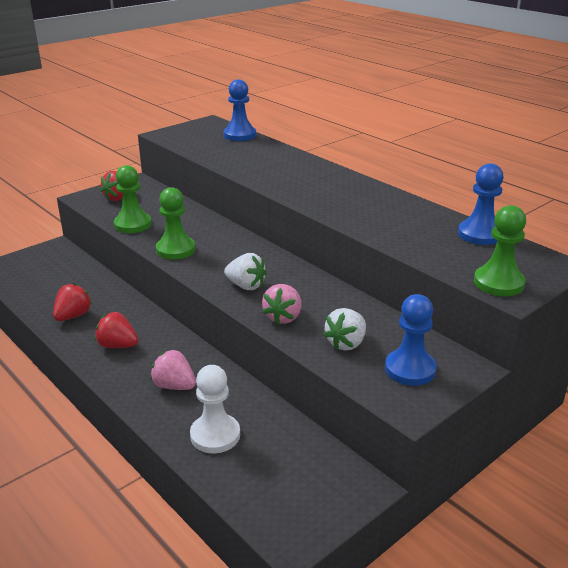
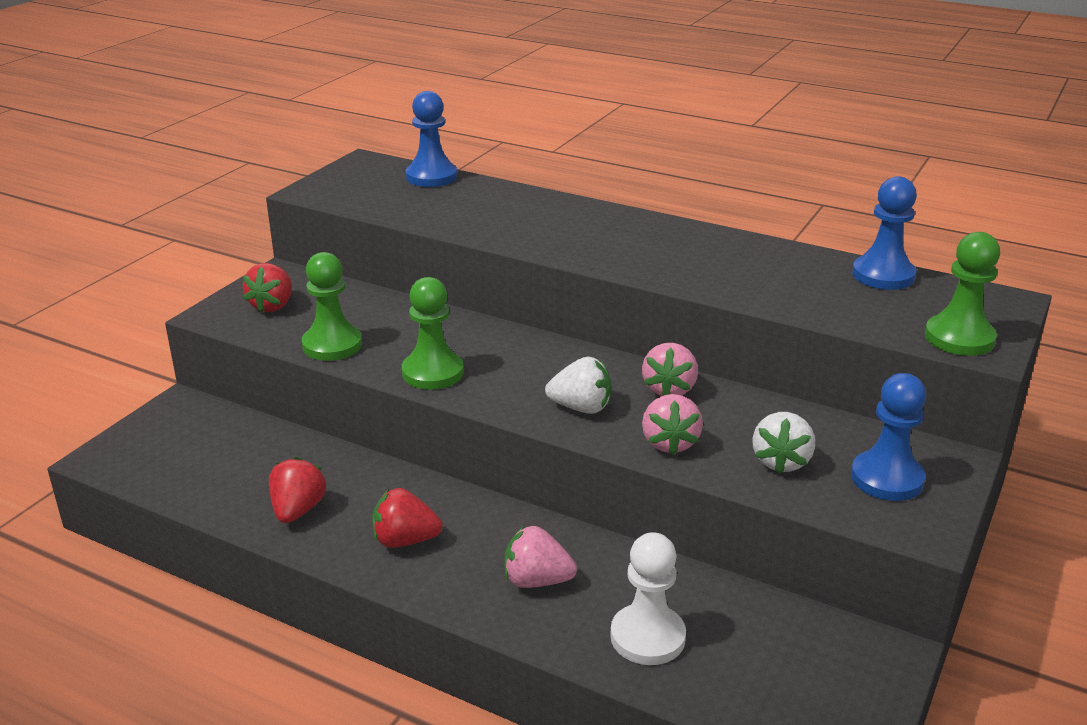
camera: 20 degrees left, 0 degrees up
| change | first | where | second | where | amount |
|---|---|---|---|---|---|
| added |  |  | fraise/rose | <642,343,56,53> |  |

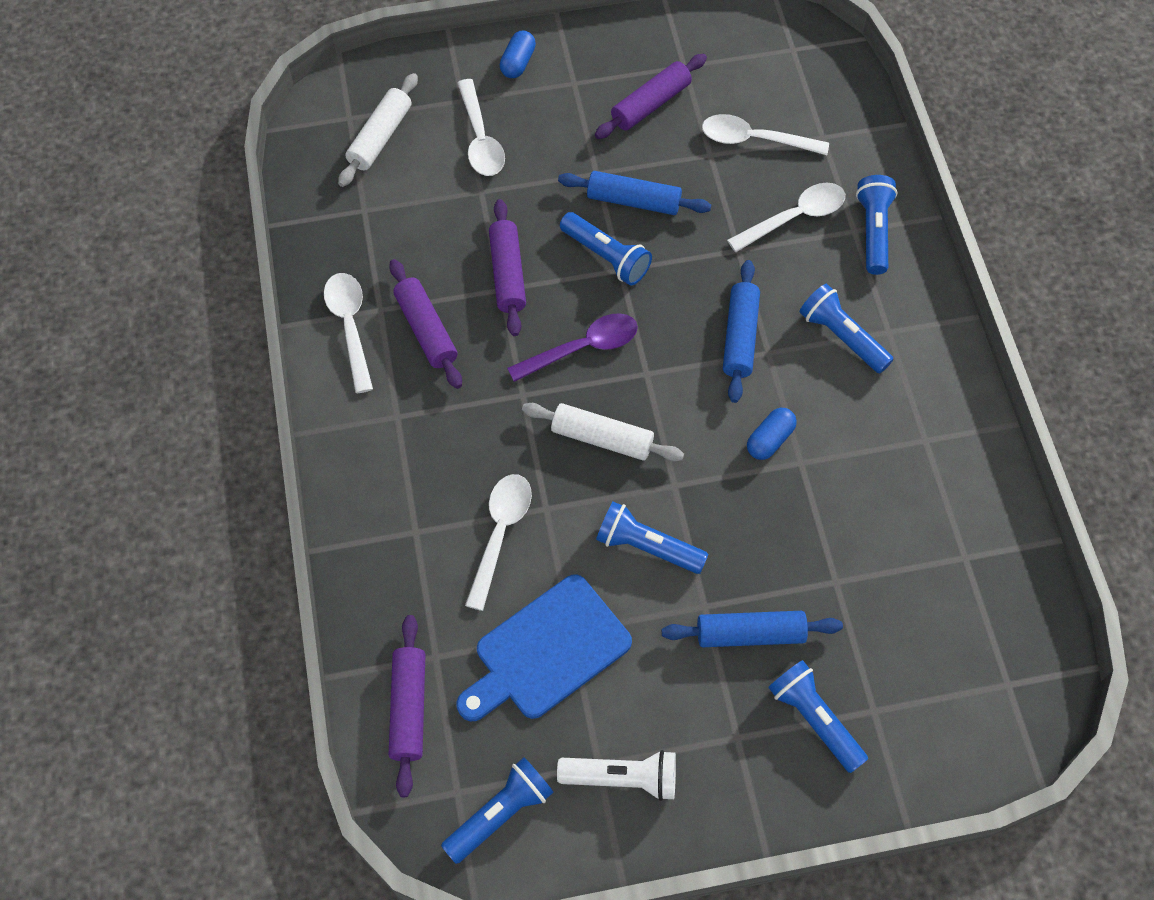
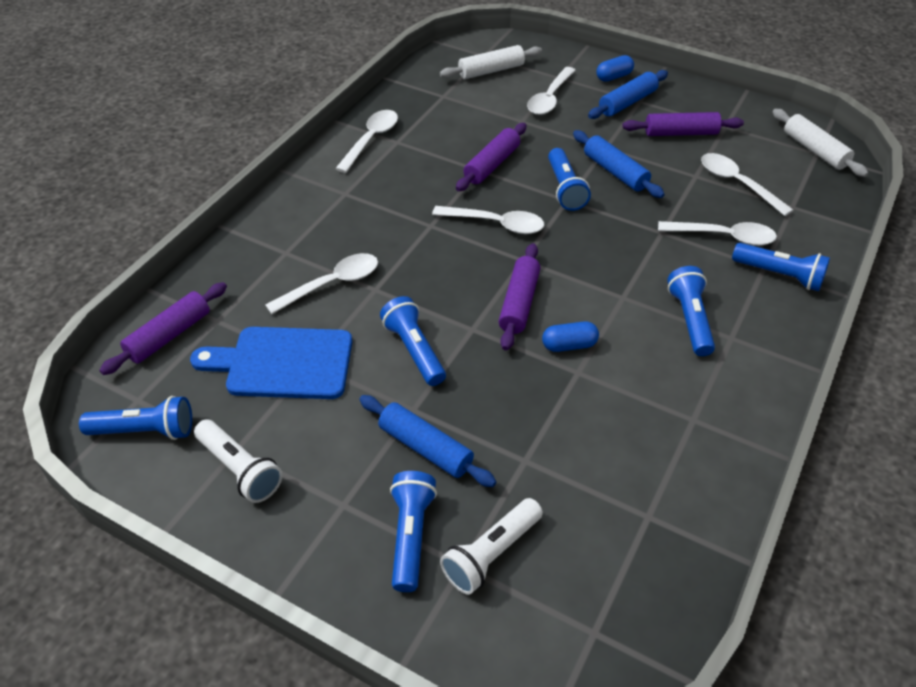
camera: 40 degrees right, 15 degrees down
| change | first | where | second | where | amount |
|---|---|---|---|---|---|
| moved | rouleau à pâtisserie/violet | <389,259,73,130> |  | <499,243,41,107> |  |
| recoloured | cuillère/violet | <507,313,131,69> | cuillère/blanc | <432,206,112,28> |  |
| moved | rouleau à pâtisserie/blanc | <522,403,162,58> |  | <772,109,96,68> |  |
| moved | rouleau à pâtisserie/bleu | <723,260,37,143> |  | <588,70,80,49> |  |
| turned | lampe de poche/bleu | <856,175,42,100> |  | <732,243,98,48> | 75 degrees clockwise |
| added |  |  | lampe de poche/blanc | <440,498,103,97> |  |

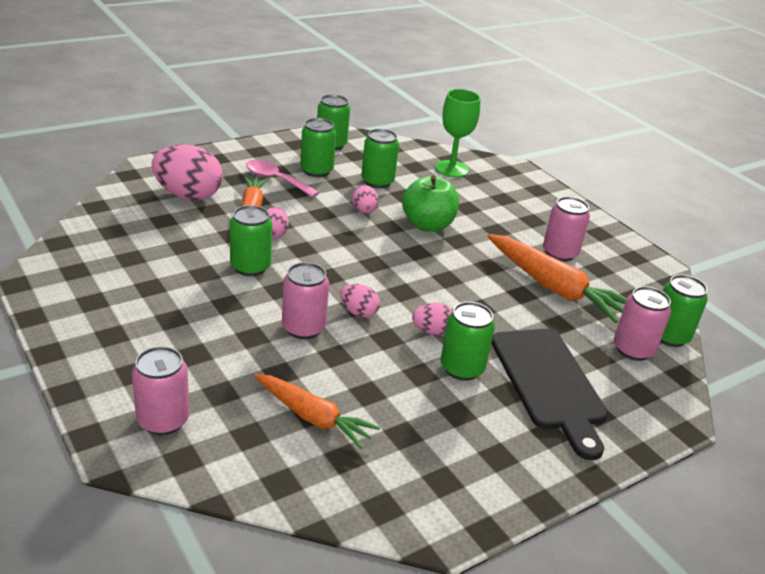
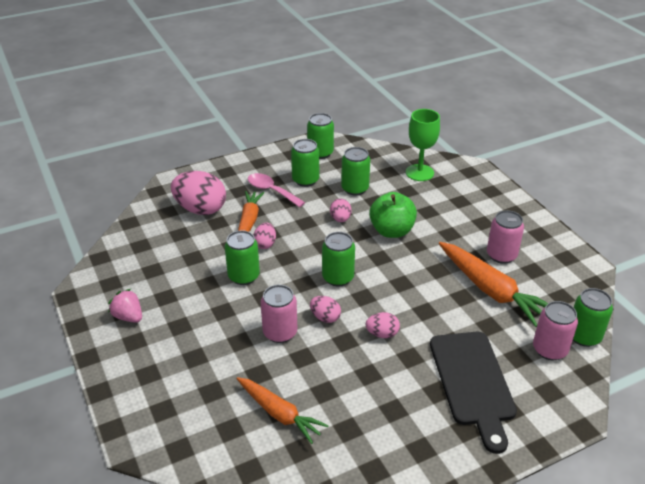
camera: 10 degrees right, 5 degrees up
| change | first | where | second | where | amount |
|---|---|---|---|---|---|
| removed | canette/rose | <132,346,58,89> |  |  |  |
| moved | canette/vert | <441,302,54,79> |  | <322,232,33,55> |  |
| added |  |  | fraise/rose | <108,289,34,34> |  |

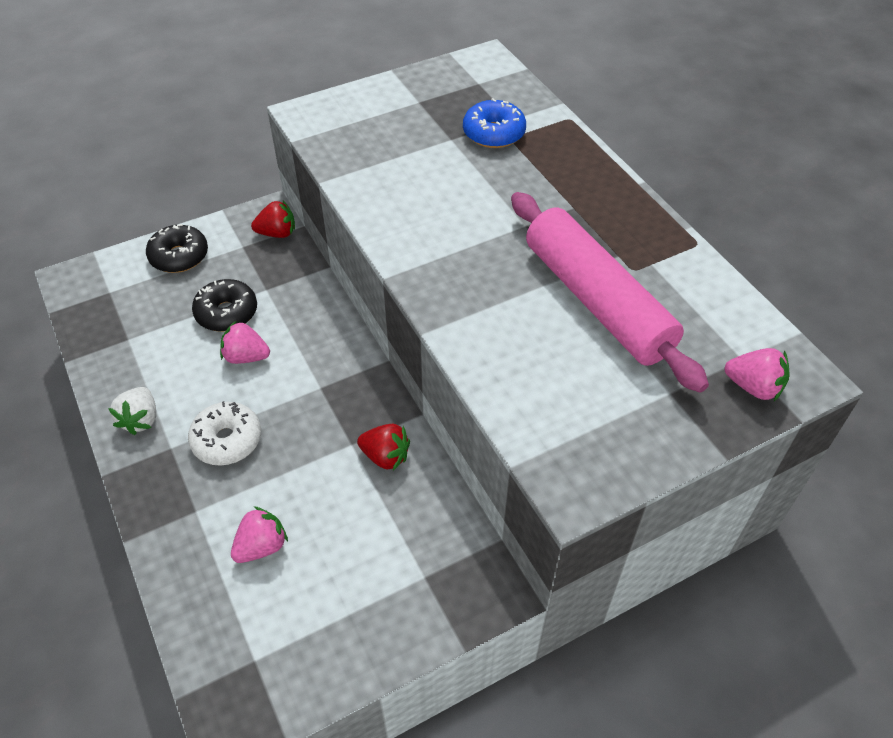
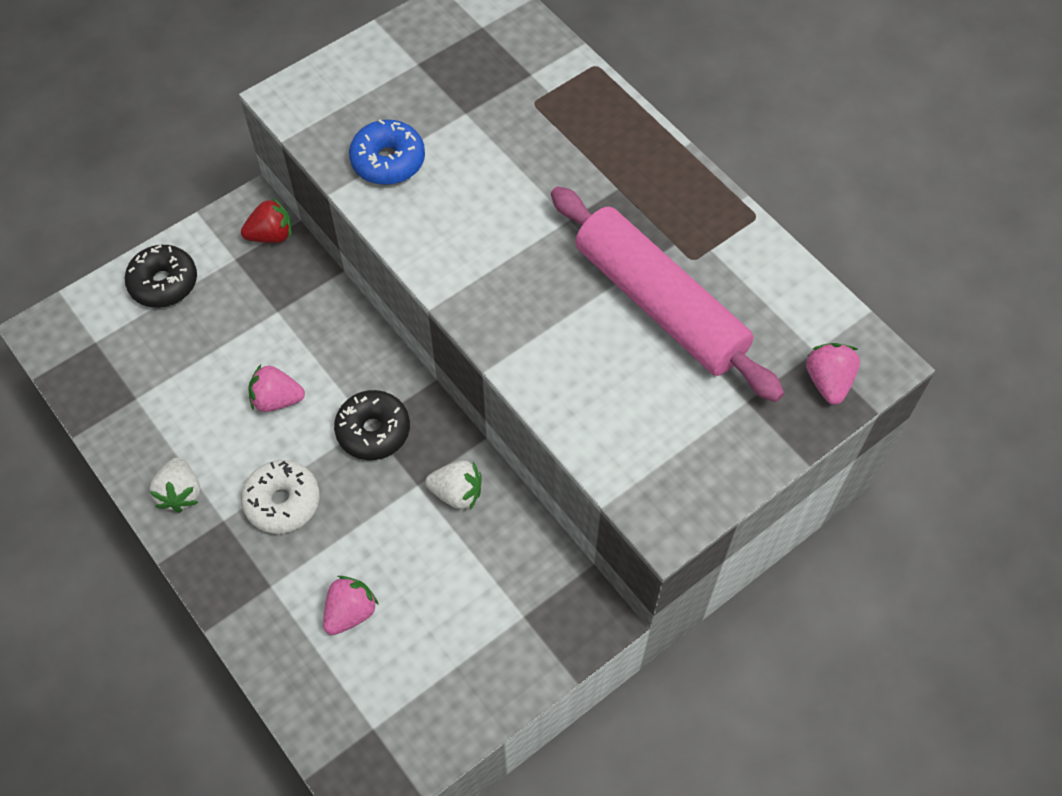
camera: 10 degrees left, 10 degrees up
| change | first | where | second | where | amount |
|---|---|---|---|---|---|
| moved | beignet/noir | <192,279,65,53> |  | <334,390,76,70> |  |
| recoloured | fraise/rouge | <357,424,53,47> | fraise/blanc | <425,461,56,49> |  |
| moved | beignet/bleu | <463,98,63,50> |  | <349,120,76,65> |  |
| turned | fraise/rose | <725,348,65,53> |  | <806,343,54,62> | 105 degrees counterclockwise |

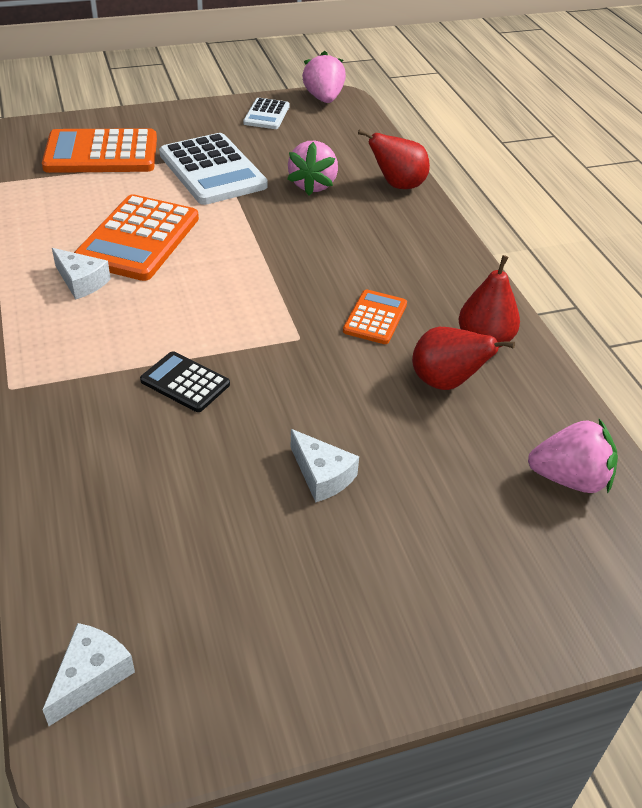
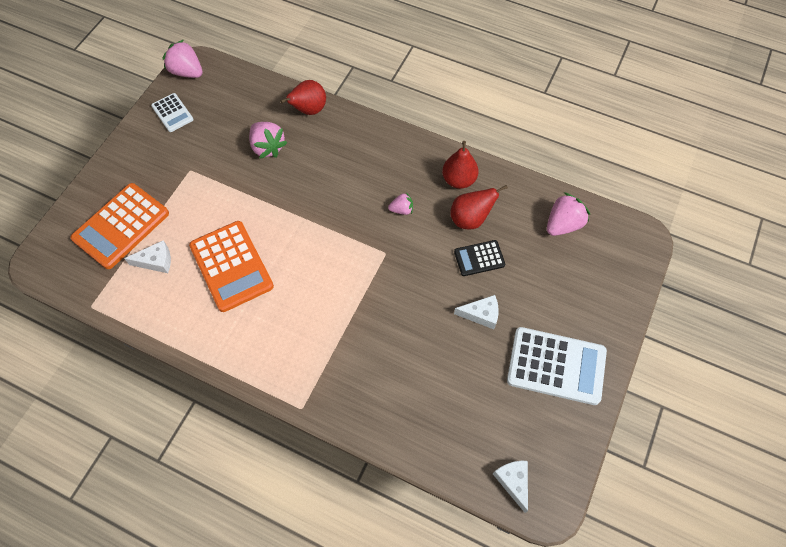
camera: 45 degrees left, 20 degrees up
| change | first | where | second | where | amount |
|---|---|---|---|---|---|
| moved | fromage/blanc | <52,248,59,51> |  | <124,240,47,33> |  |
| moved | calculatrice/noir | <140,351,90,61> |  | <454,240,51,36> |  |
| moved | calculatrice/blanc | <159,133,109,72> |  | <507,327,100,78> |  |
| replaced | calculatrice/orange | <343,289,64,55> | fraise/rose | <388,192,25,23> |  |

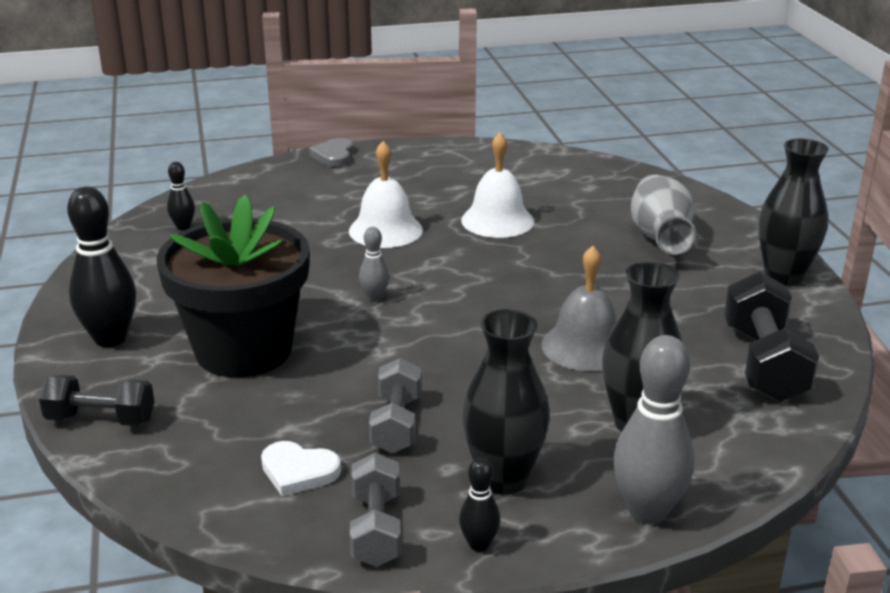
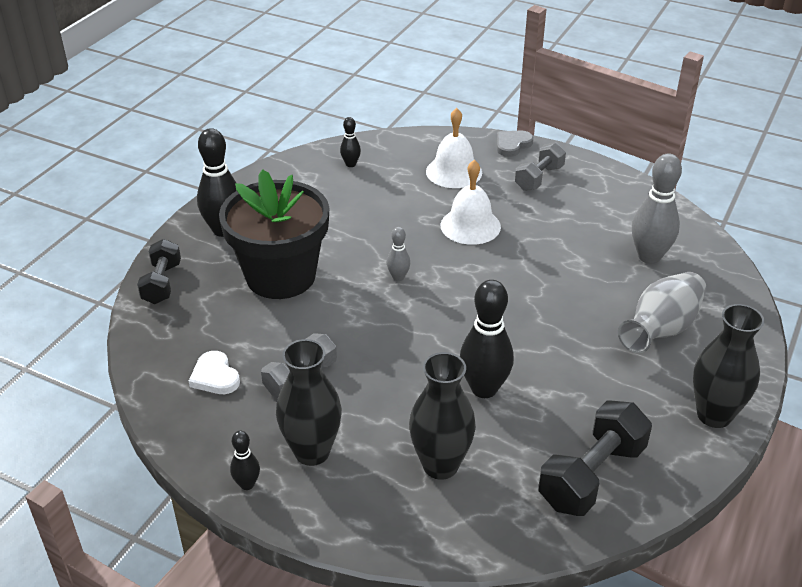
camera: 40 degrees right, 10 degrees up
| change | first | where | second | where | amount |
|---|---|---|---|---|---|
| turned | haltère/noir | <39,375,115,51> |  | <137,239,44,65> | 45 degrees clockwise |
| moved | haltère/gris | <350,453,51,114> |  | <515,142,51,49> |  |
| moved | cloche/blanc | <461,133,73,105> |  | <426,108,56,80> |  |
| replaced | cloche/gris | <541,246,76,125> | quille/noir | <460,280,54,118> |  |
| moved | quille/gris | <613,335,82,189> |  | <632,153,50,111> |  |

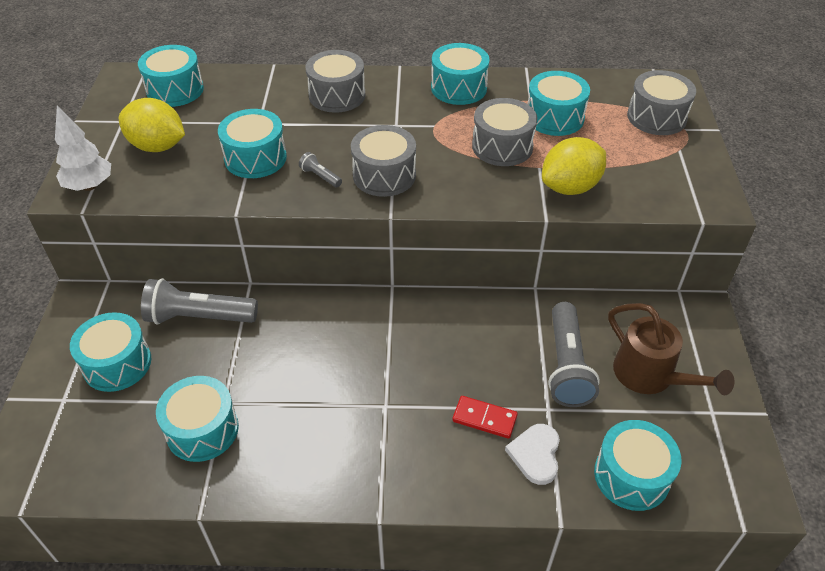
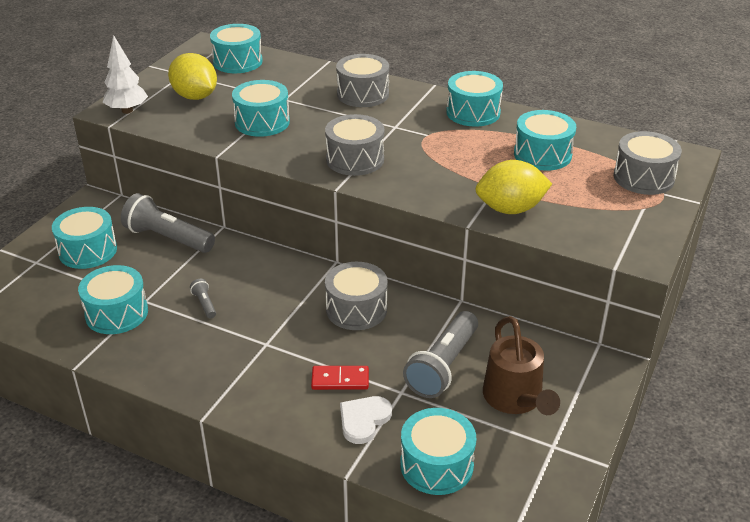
camera: 25 degrees right, 10 degrees down
| change | first | where | second | where | amount |
|---|---|---|---|---|---|
| moved | lampe de poche/gris | <299,152,43,35> |  | <190,279,26,39> |  |
| turned | domino/rouge | <452,396,66,43> |  | <311,366,58,24> | 45 degrees counterclockwise |
| moved | tambour/gris | <472,98,65,68> |  | <325,262,63,68> |  |

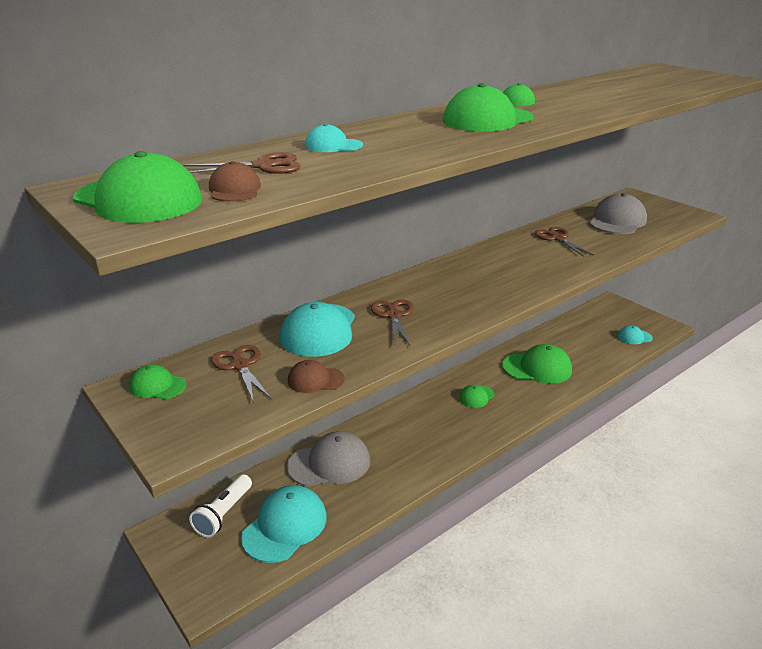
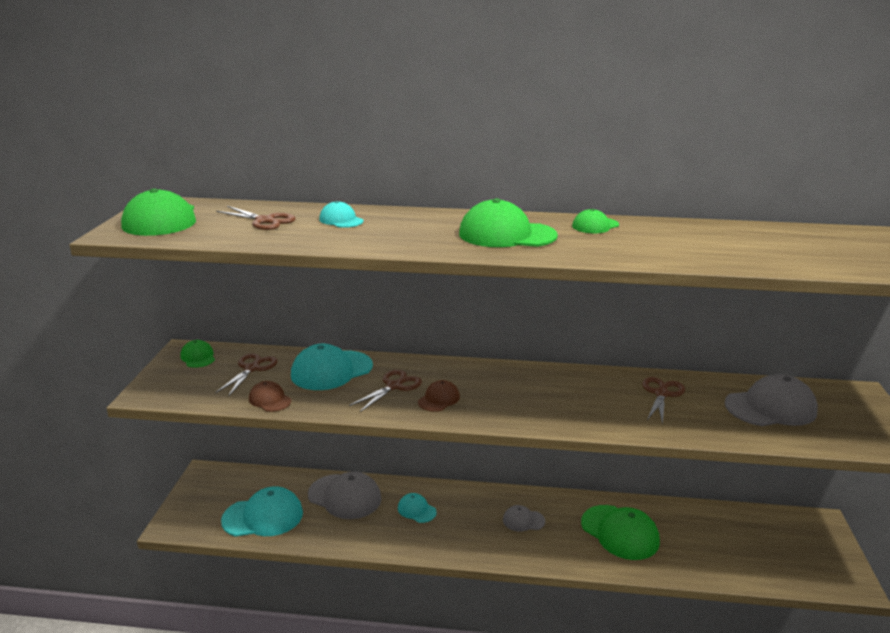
camera: 45 degrees right, 5 degrees down
| change | first | where | second | where | amount |
|---|---|---|---|---|---|
| removed | lampe de poche/blanc | <189,474,63,64> |  |  |  |
| moved | casquette/marron | <209,161,52,41> |  | <418,380,42,32> |  |
| recoloured | casquette/vert | <459,385,36,23> | casquette/gris | <503,505,42,27> |  |
| moved | casquette/turquoise | <618,325,35,19> |  | <398,493,38,30> |  |

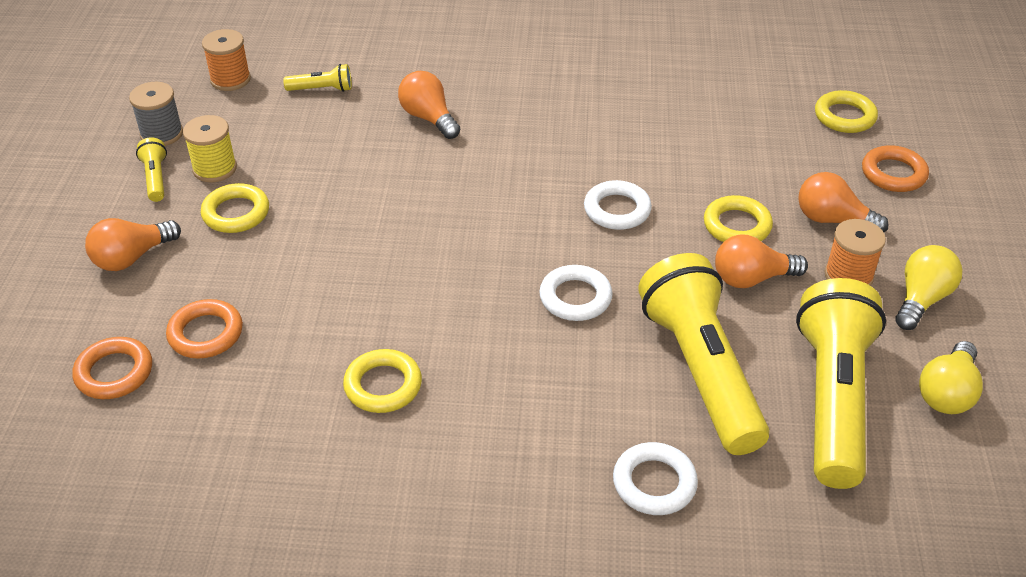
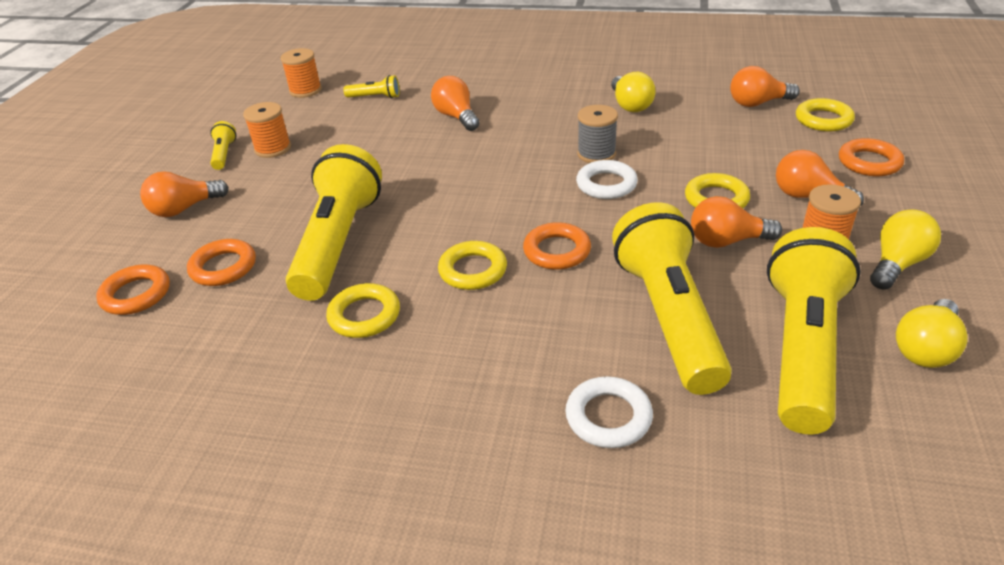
camera: 10 degrees right, 5 degrees down
| change | first | where | second | where | amount |
|---|---|---|---|---|---|
| moved | bobine/gris | <129,82,54,64> |  | <577,105,41,58> |  |
| recoloured | bobine/jaune | <183,115,54,67> | bobine/orange | <243,102,48,56> |  |
| moved | anneau/jaune | <201,183,68,50> |  | <438,241,69,49> |  |
| recoloured | anneau/blanc | <539,265,74,56> | anneau/orange | <523,222,68,48> |  |
| added |  |  | lampe de poche/jaune | <286,144,96,157> |  |
| added |  |  | ampoule/jaune | <611,72,45,40> |  |
| added |  |  | ampoule/orange | <730,66,70,41> |  |

